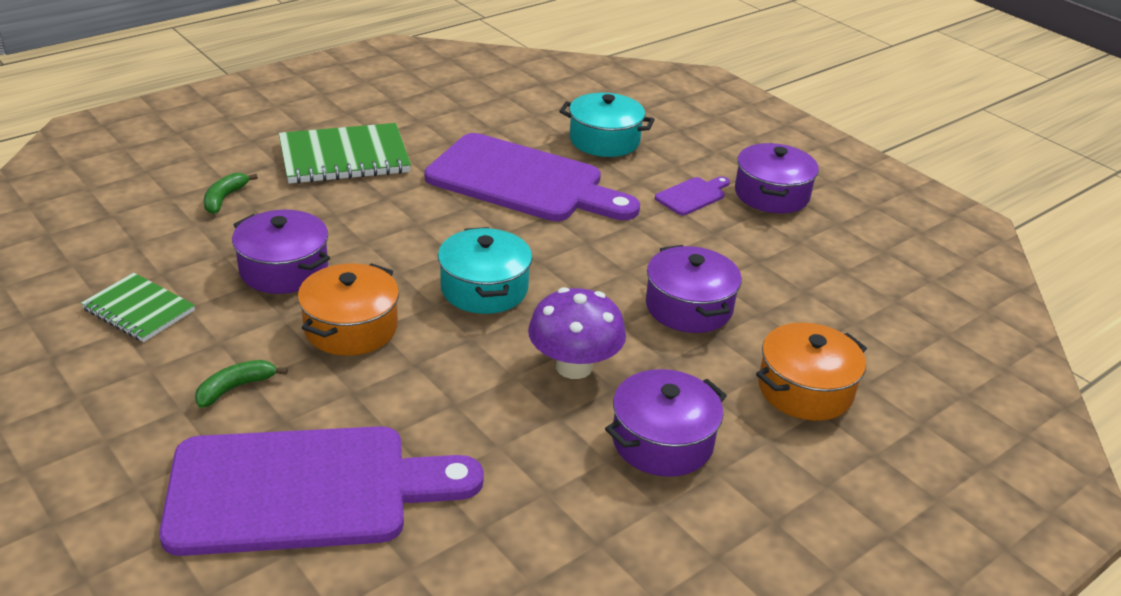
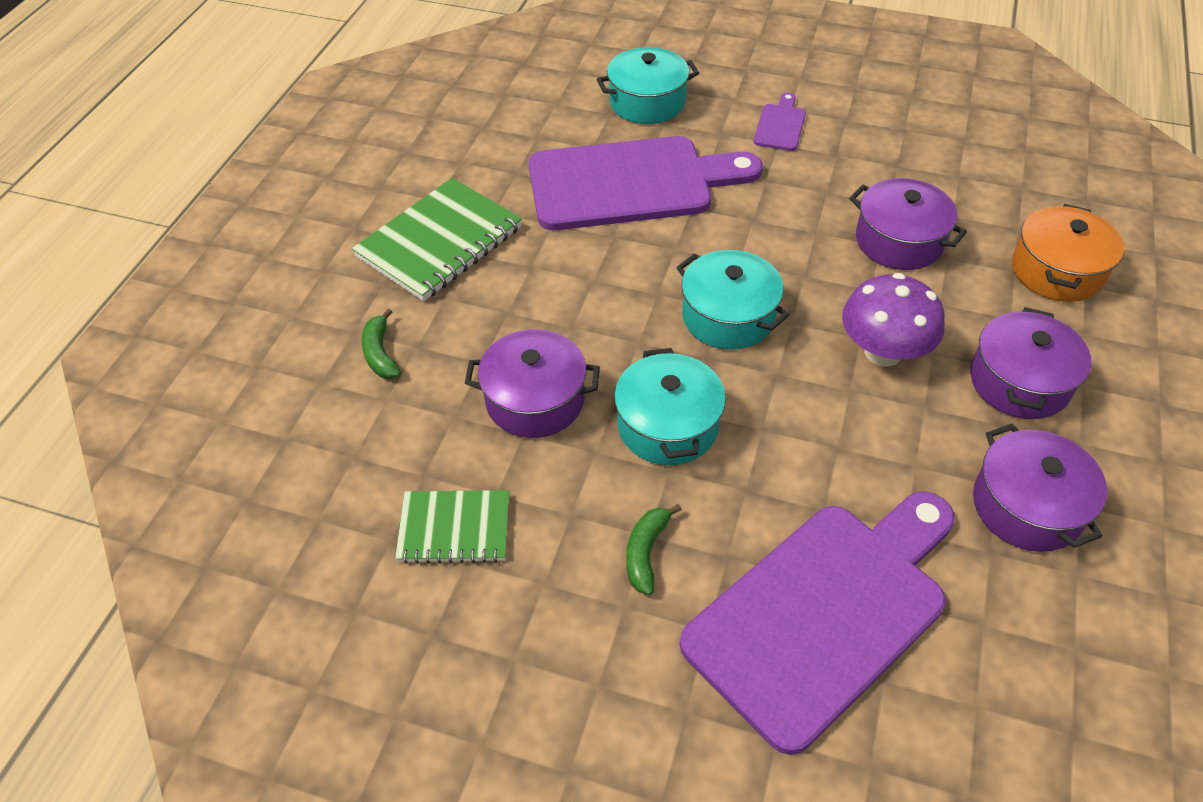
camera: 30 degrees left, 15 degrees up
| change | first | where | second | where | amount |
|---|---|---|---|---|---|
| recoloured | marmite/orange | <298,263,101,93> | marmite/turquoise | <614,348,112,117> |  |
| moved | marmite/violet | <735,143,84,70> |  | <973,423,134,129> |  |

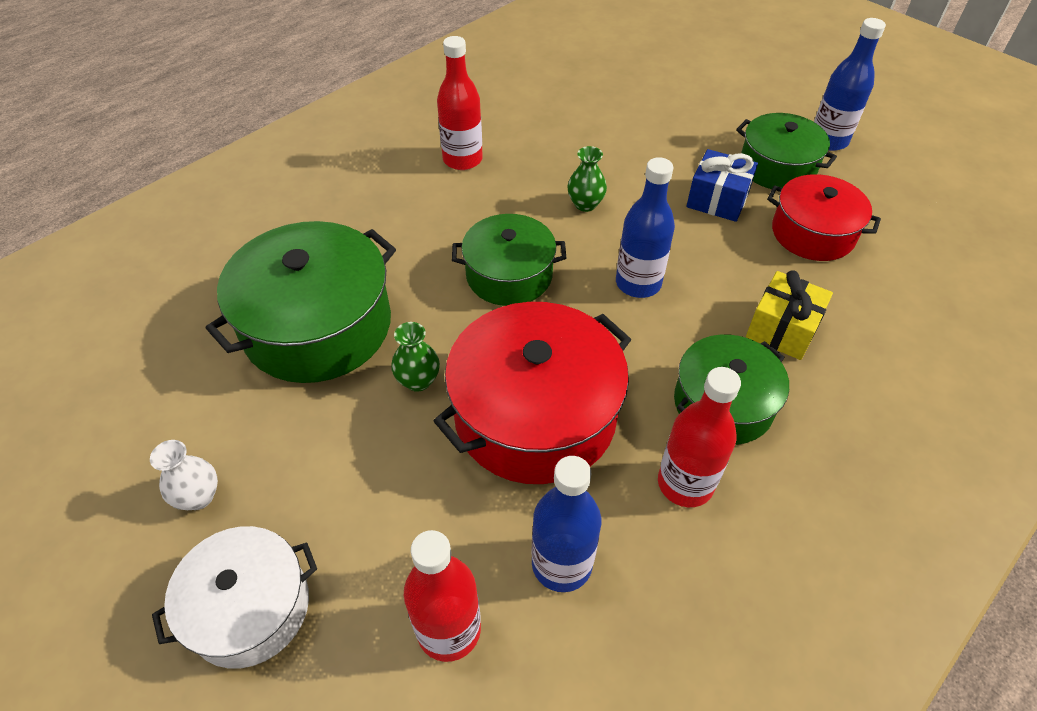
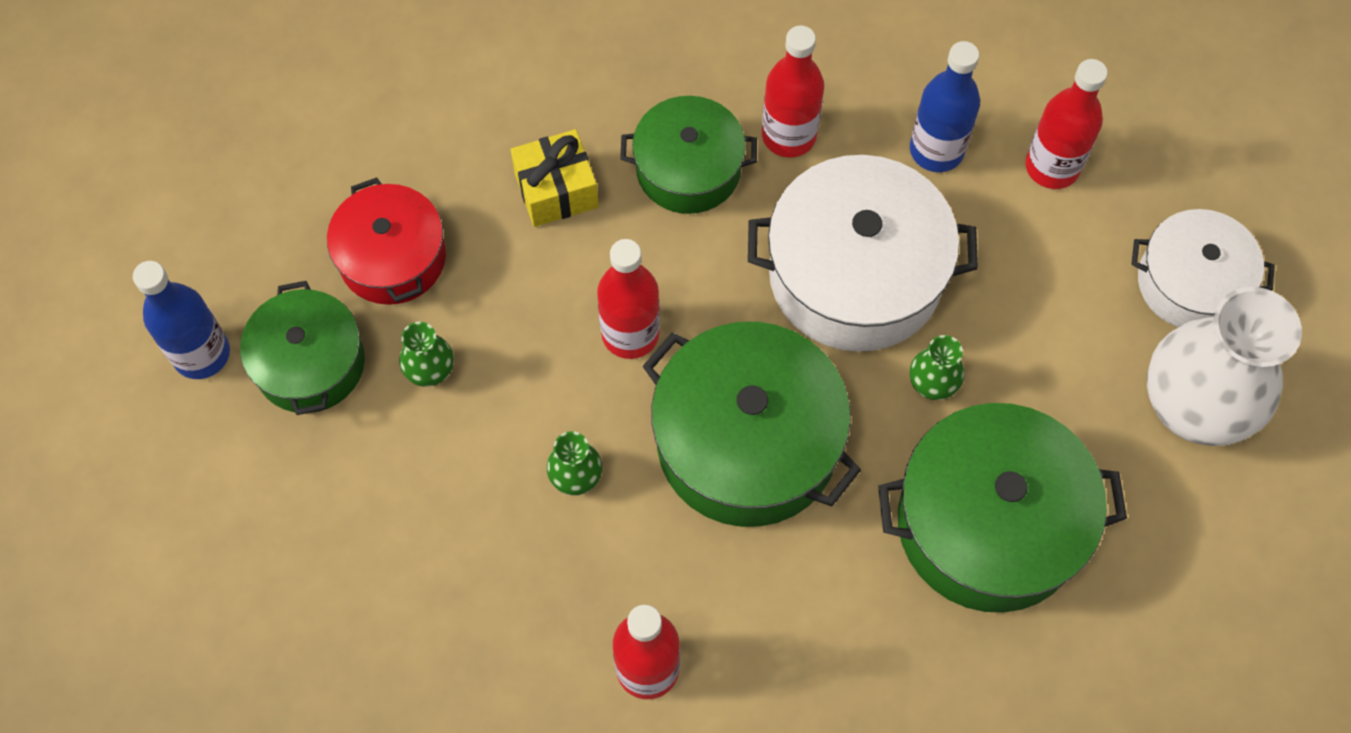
camera: 140 degrees left, 15 degrees up
| change | first | where | second | where | amount |
|---|---|---|---|---|---|
| resized | vase/blanc | <150,440,68,70> |  | <1147,287,155,159> | x2.33 |
| recoloured | marmite/rouge | <434,302,197,182> | marmite/blanc | <748,155,230,197> |  |
| resized | marmite/vert | <452,214,114,92> |  | <642,322,219,205> | x1.61 |
| recoloured | bouteille/bleu | <616,157,59,141> | bouteille/rouge | <597,239,63,120> |  |
| replaced | cadeau/bleu | <686,149,72,73> | vase/vert | <399,322,55,65> |  |

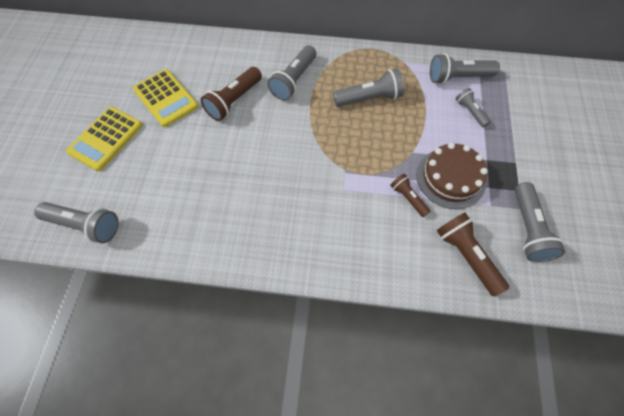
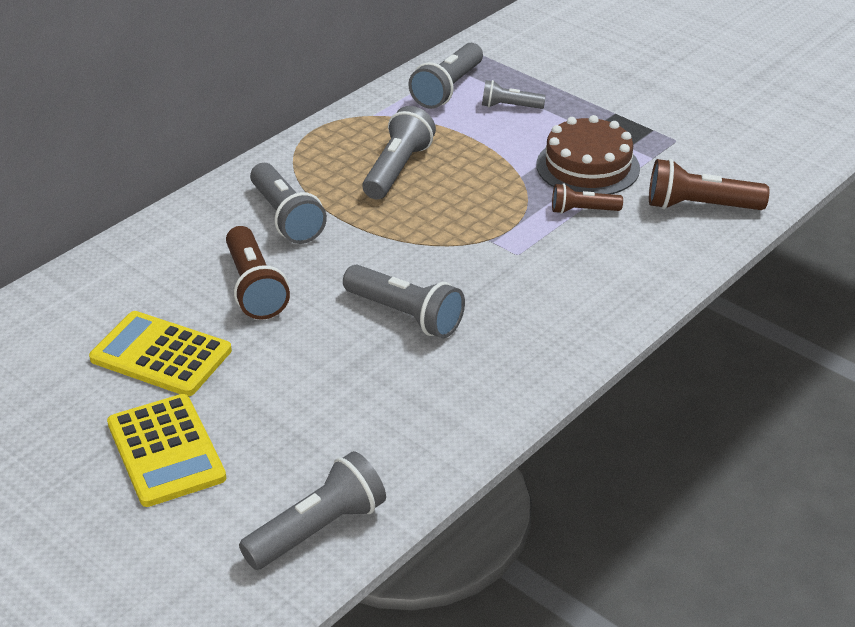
camera: 55 degrees left, 25 degrees down
| change | first | where | second | where | amount |
|---|---|---|---|---|---|
| turned | calculatrice/jaune | <133,69,65,58> |  | <89,311,143,85> | 150 degrees counterclockwise |
| moved | lampe de poche/gris | <515,182,50,80> |  | <343,265,122,73> |  |

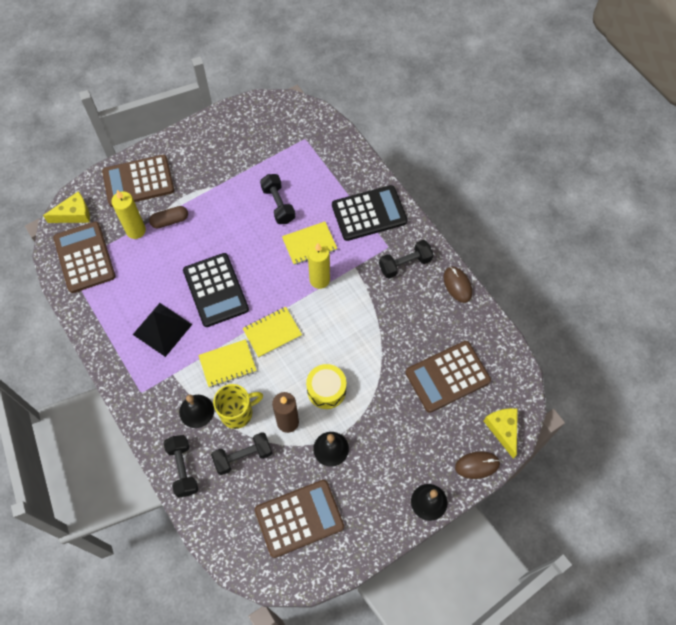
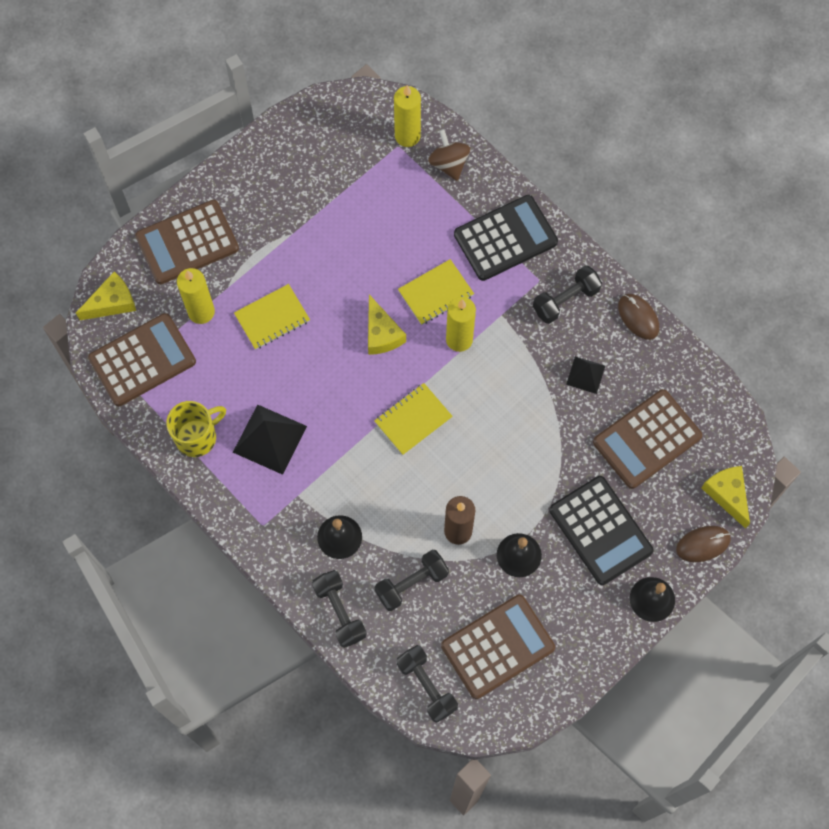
camera: 10 degrees left, 5 degrees up
| change | first | where | second | where | amount |
|---|---|---|---|---|---|
| turned | calculatrice/marron | <53,221,63,72> |  | <88,313,108,93> | 90 degrees clockwise |
| removed | gélule/marron | <149,206,39,22> |  |  |  |
| moved | calculatrice/noir | <183,253,66,74> |  | <549,476,105,109> |  |
| moved | carnet/jaune | <198,339,59,49> |  | <234,284,76,66> |  |
| moved | tasse/jaune | <213,384,50,45> |  | <166,401,60,56> |  |
| moved | haltère/noir | <260,174,35,50> |  | <397,645,61,78> |  |
| removed | tambour/jaune | <306,364,40,45> |  |  |  |
| added |  |  | fromage/jaune | <368,295,38,60> |  |
| added |  |  | bougie/jaune | <394,85,27,62> |  |
| added |  |  | toupie/marron | <428,129,42,52> |  |
| added |  |  | pyramide/noir | <566,357,39,37> |  |

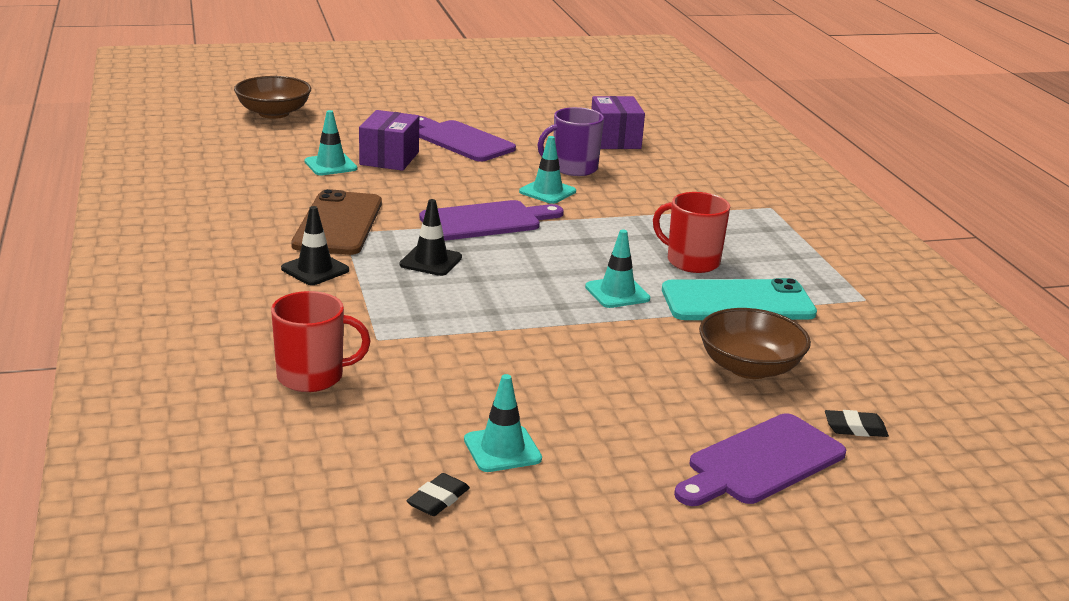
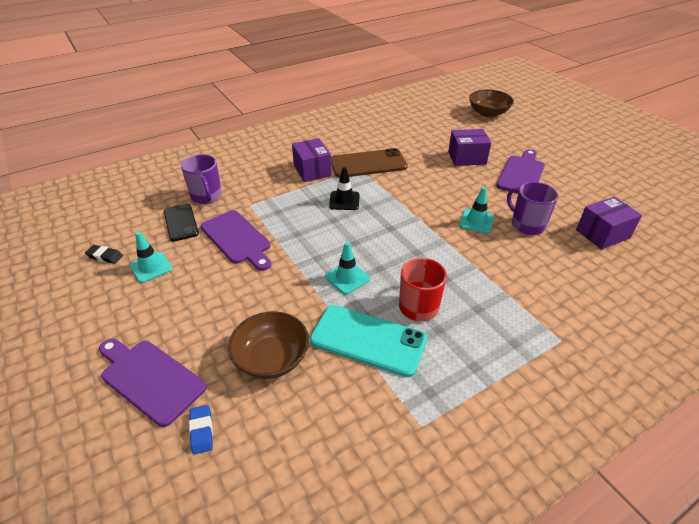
camera: 75 degrees right, 15 degrees up
| change | first | where | second | where | amount |
|---|---|---|---|---|---|
| recoloured | tasse/rouge | <271,291,99,101> | tasse/violet | <181,154,41,50> |  |
| replaced | cône de chantier/noir | <281,206,68,79> | boîte/violet | <292,138,39,44> |  |
| removed | cône de chantier/turquoise | <305,110,53,66> |  |  |  |
| moved | planche à découper/violet | <419,200,145,41> |  | <201,210,70,61> |  |
| turned | téléphone/turquoise | <662,278,155,42> |  | <310,305,117,72> | 45 degrees counterclockwise |
| recoloured | gomme/noir | <825,410,64,27> | gomme/bleu | <189,405,24,49> |  |
| added |  |  | téléphone/noir | <164,203,35,39> |  |

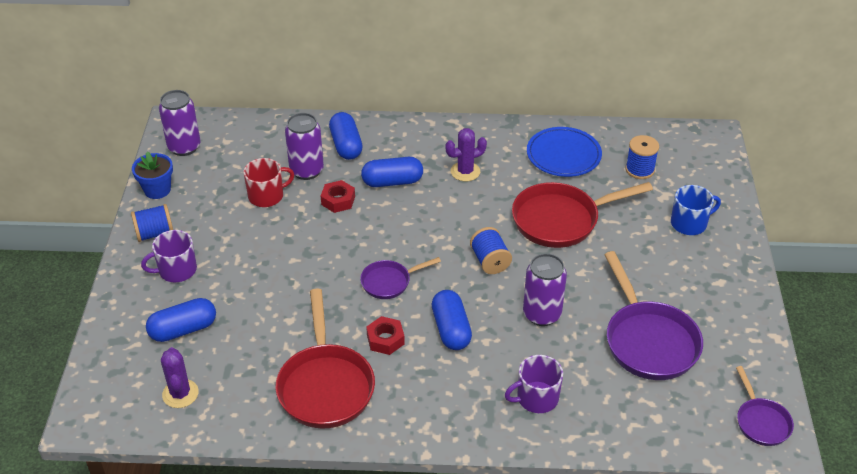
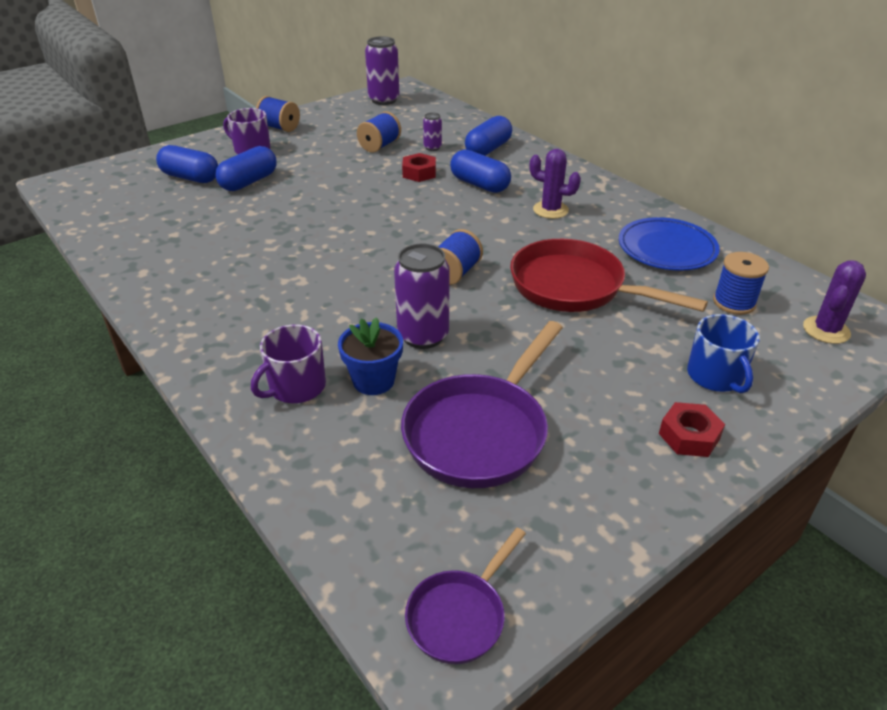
camera: 50 degrees right, 5 degrees down
| change | first | where | second | where | amount |
|---|---|---|---|---|---|
| moved | pot de fleurs/bleu | <132,152,41,47> |  | <338,317,65,78> |  |
| moved | cactus/violet | <161,347,38,61> |  | <803,260,63,84> |  |
| replaced | tasse/rouge | <244,158,50,49> | bobine/bleu | <357,111,44,41> |  |
| removed | poêle/rouge | <275,288,100,140> |  |  |  |
| resized | canette/violet | <285,113,39,67> |  | <423,112,19,39> | x0.51 |
| removed | poêle/violet | <360,257,81,42> |  |  |  |
| moved | écrou/rouge | <366,316,39,39> |  | <659,402,66,55> |  |
| moved | gélule/bleu | <432,290,40,60> |  | <215,146,62,45> |  |
| turned | tasse/violet | <505,355,58,58> |  | <251,324,75,79> | 75 degrees counterclockwise |
| turned | tasse/bleu | <671,185,50,50> |  | <687,314,73,79> | 45 degrees clockwise |

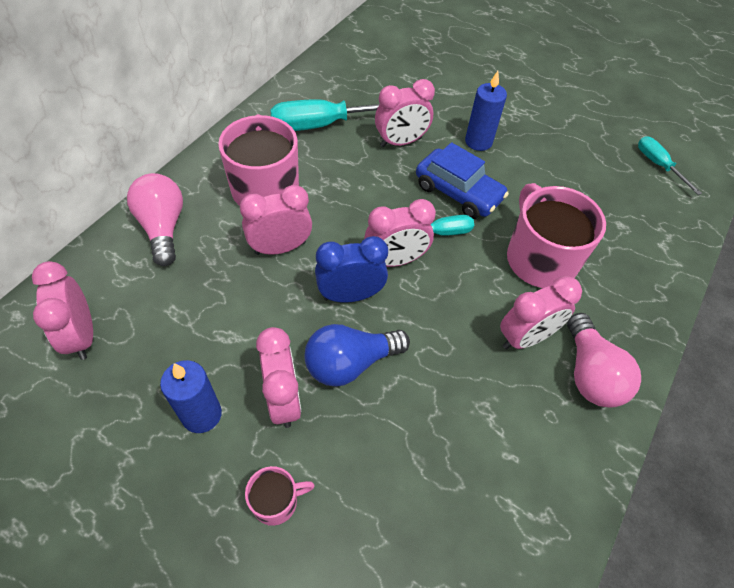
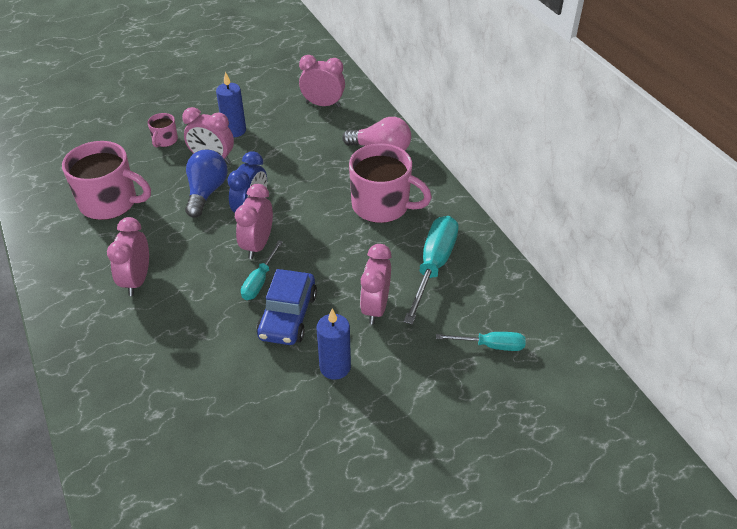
camera: 125 degrees right, 10 degrees down
| change | first | where | second | where | amount |
|---|---|---|---|---|---|
| removed | réveil/rose | <240,185,72,70> |  |  |  |
| turned | voiture/bleu | <416,142,93,77> |  | <256,269,61,76> | 60 degrees counterclockwise |
| moved | tasse/rose | <507,183,99,105> |  | <62,141,89,79> |  |
| removed | ampoule/rose | <567,313,74,95> |  |  |  |
| moved | tournevis/turquoise | <638,136,64,59> |  | <436,332,90,19> |  |

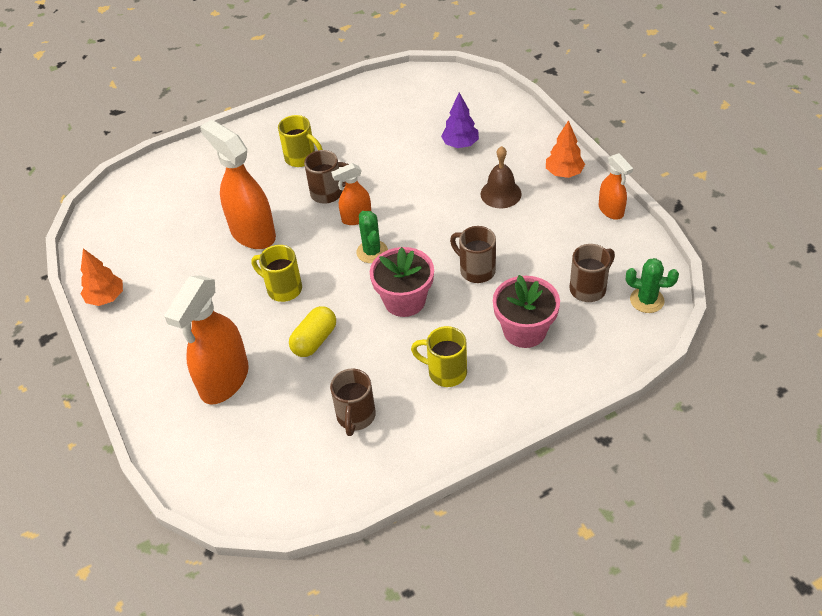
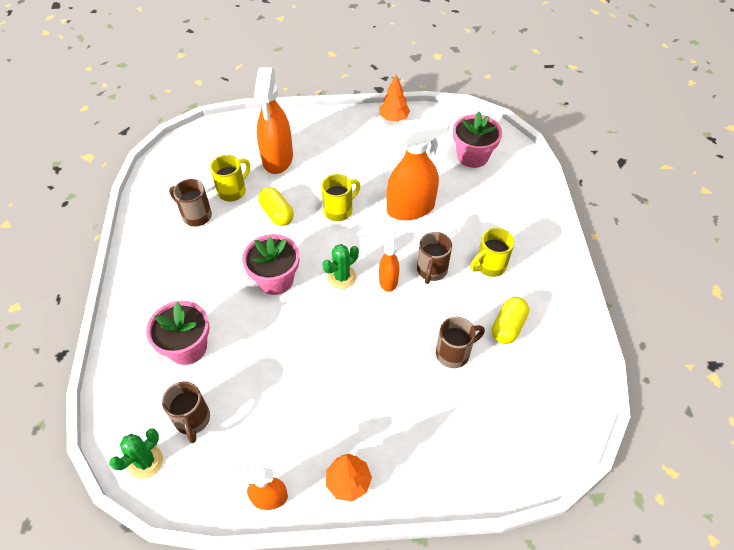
camera: 110 degrees right, 5 degrees up
| change | first | where | second | where | amount |
|---|---|---|---|---|---|
| turned | vaporisateur/orange | <164,275,85,129> |  | <254,67,39,107> | 135 degrees counterclockwise |
| turned | cactus/vert | <356,211,32,52> |  | <322,244,37,45> | 45 degrees counterclockwise |
| moved | tasse/jaune | <411,326,56,61> |  | <210,155,40,46> |  |
| removed | arbre/violet | <441,93,38,55> |  |  |  |
| moved | tasse/marron | <450,226,46,57> |  | <436,317,49,51> |  |
| removed | cloche/marron | <480,146,42,62> |  |  |  |
| added |  |  | pot de fleurs/rose | <453,112,49,56> |  |
| added |  |  | gélule/jaune | <492,297,37,47> |  |

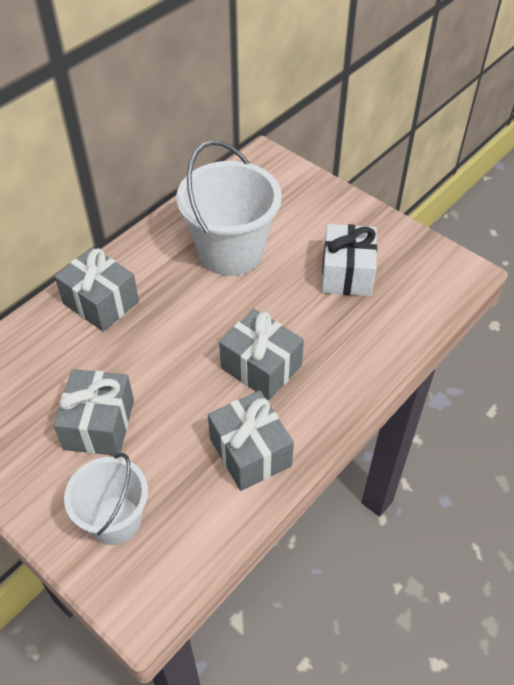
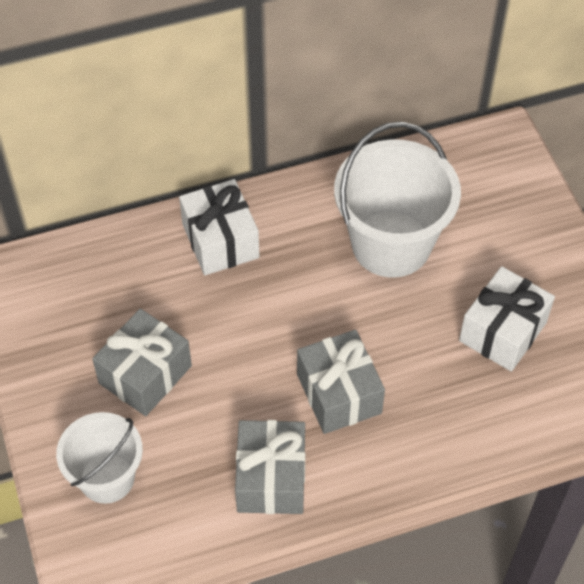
camera: 30 degrees right, 5 degrees up
| change | first | where | second | where | amount |
|---|---|---|---|---|---|
| recoloured | cadeau/gris | <54,247,85,85> | cadeau/blanc | <179,179,81,96> |  |

